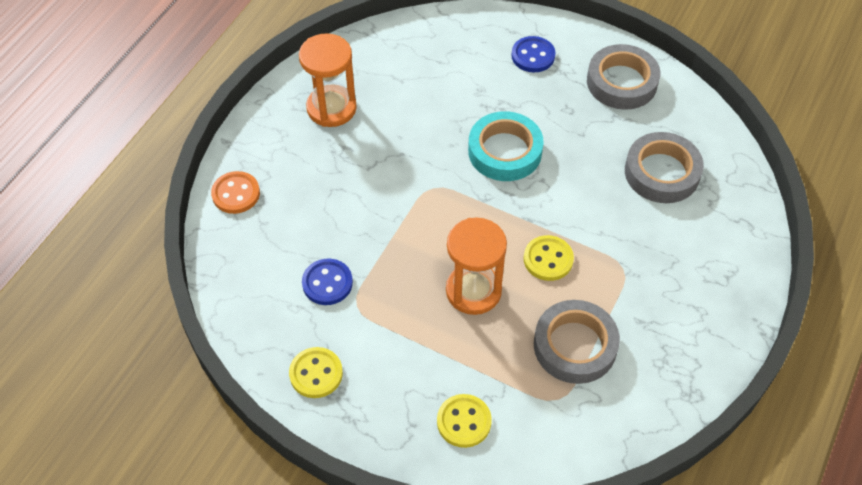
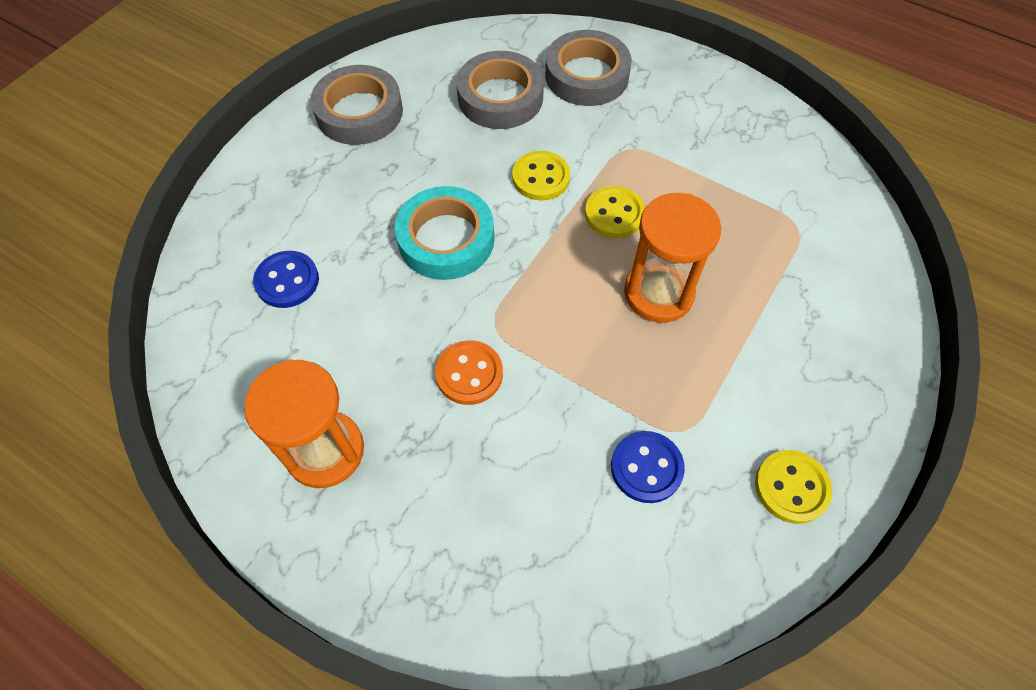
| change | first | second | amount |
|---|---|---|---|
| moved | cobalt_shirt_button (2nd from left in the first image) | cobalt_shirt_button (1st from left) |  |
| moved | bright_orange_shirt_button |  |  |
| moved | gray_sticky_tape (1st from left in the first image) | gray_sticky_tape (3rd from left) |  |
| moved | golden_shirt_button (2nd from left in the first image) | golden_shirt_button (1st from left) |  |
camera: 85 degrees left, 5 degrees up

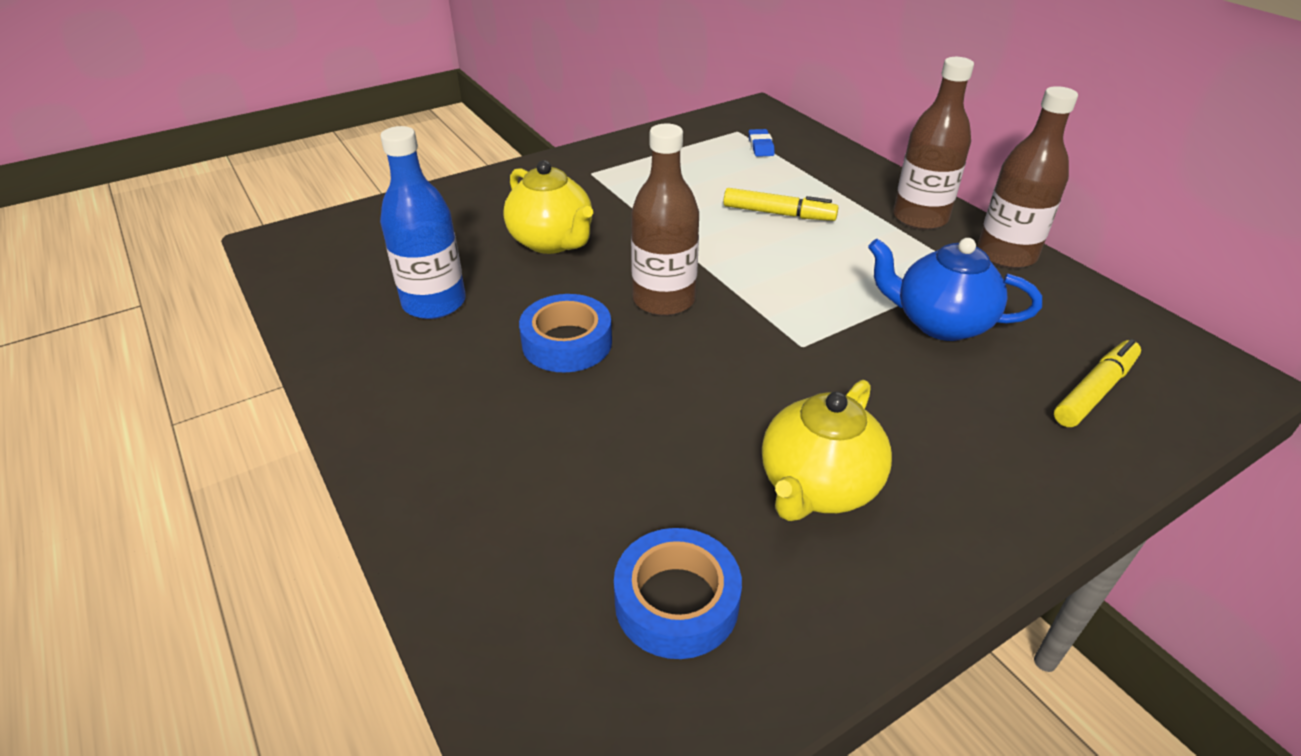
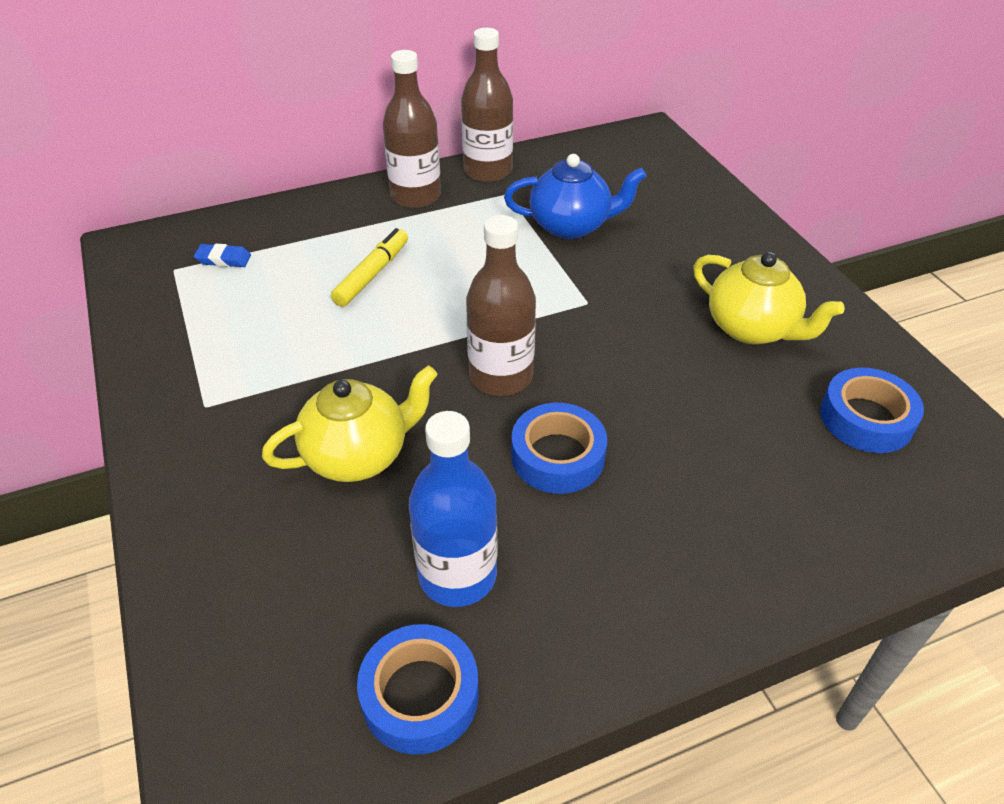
| change | first | second | amount |
|---|---|---|---|
| turned | cobalt_tea_pot |  | 120 degrees counterclockwise |
| removed | golden_marker_pen (2nd from left) |  |  |
| added |  | cobalt_sticky_tape (1st from left) |  |
camera: 80 degrees left, 5 degrees up

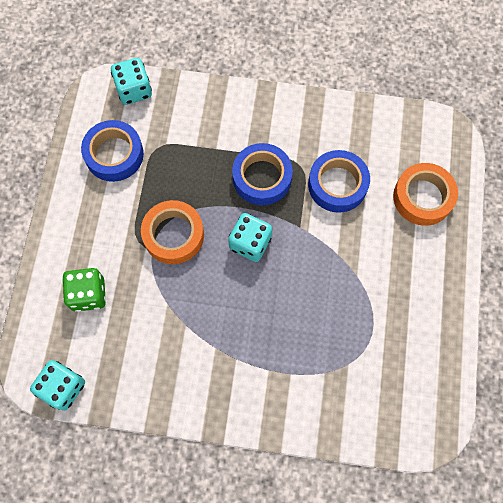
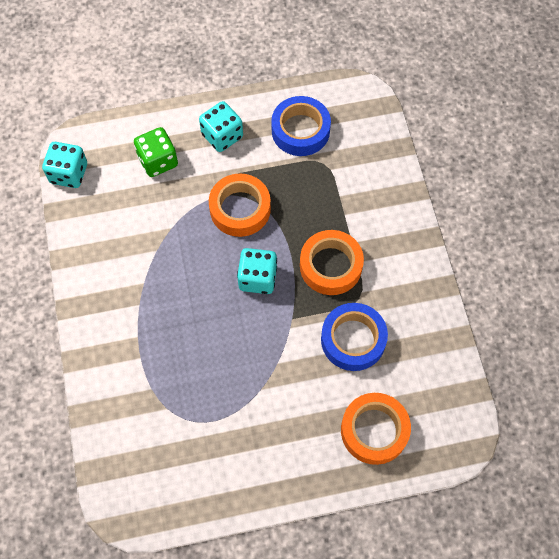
| change | first | second | amount |
|---|---|---|---|
| moved | turquoise_dice (2nd from left) |  |  |
| recoloured | cobalt_sticky_tape (2nd from left) | bright_orange_sticky_tape (2nd from left) |  |
camera: 70 degrees right, 5 degrees down

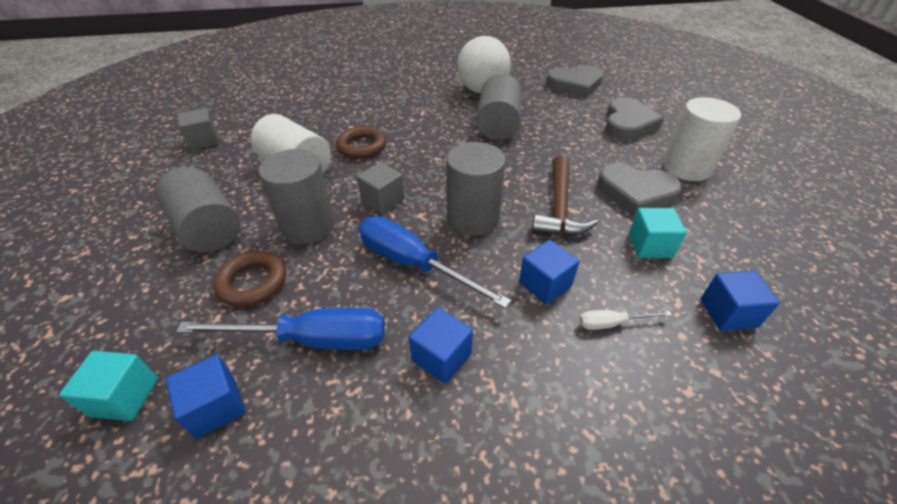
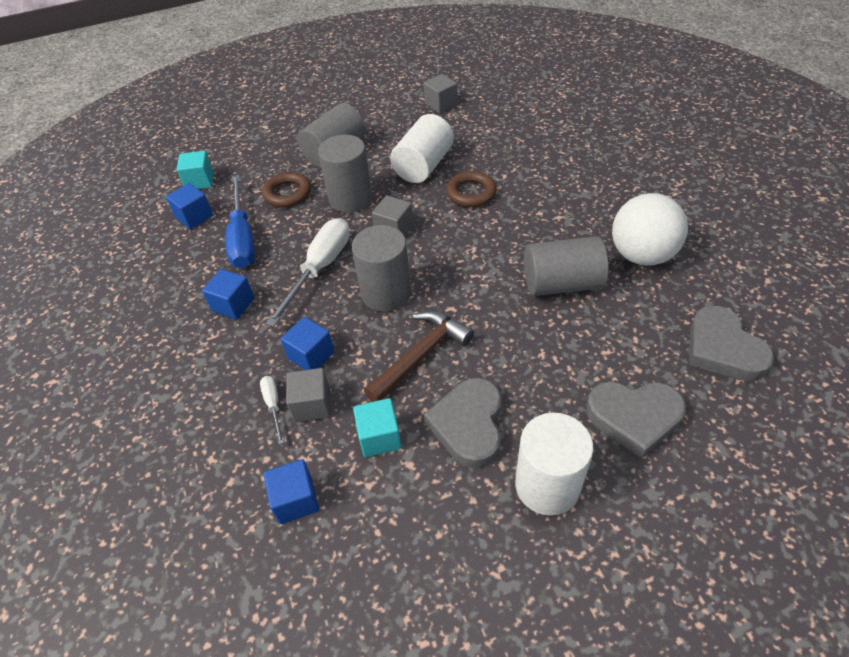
| change | first | second | amount |
|---|---|---|---|
| turned | russet_hammer |  | 135 degrees clockwise |
| recoloured | cobalt_hand_screwdriver (2nd from left) | pure_white_hand_screwdriver (2nd from left) |  |
| added |  | gray_cube (1st from left) |  |
camera: 80 degrees right, 5 degrees up

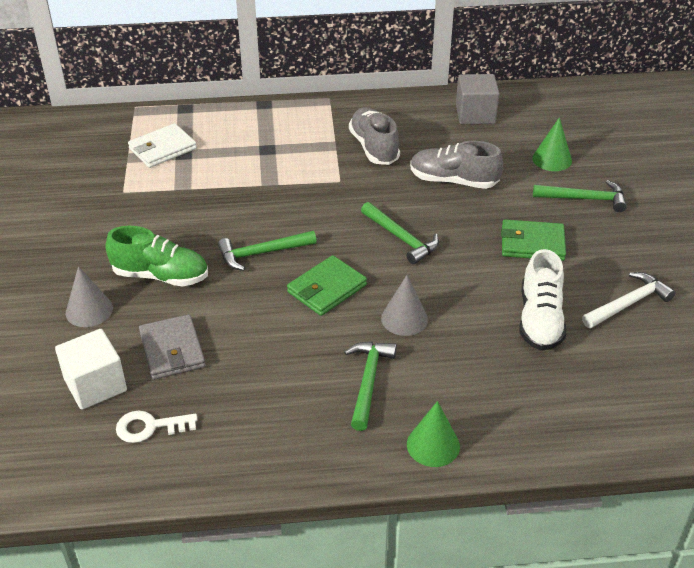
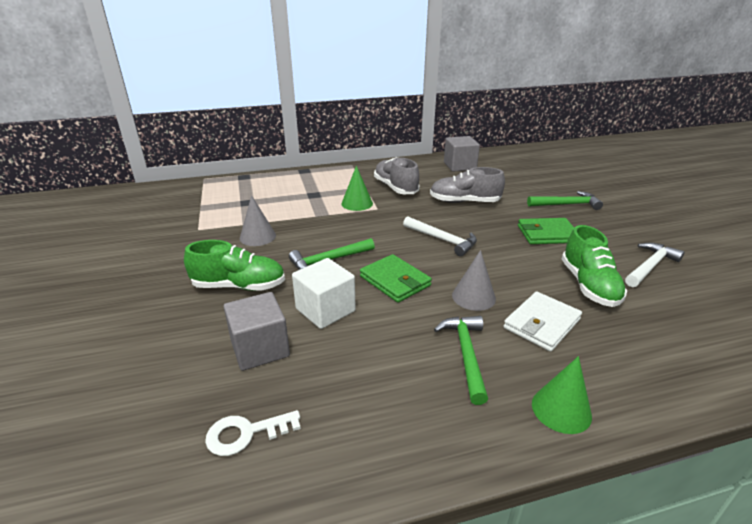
| change | first | second | amount |
|---|---|---|---|
| moved | emerald_solid_cone (2nd from left in the first image) | emerald_solid_cone (1st from left) |  |
| moved | pure_white_billfold |  |  |
| recoloured | emerald_hammer (3rd from left) | pure_white_hammer (1st from left) |  |
| recoloured | pure_white_sneaker | emerald_sneaker (2nd from left) |  |
| turned | emerald_billfold (1st from left) |  | 75 degrees counterclockwise |
| moved | gray_solid_cone (1st from left) |  |  |
| replaced | gray_billfold | gray_cube (1st from left) |  |
| moved | pure_white_cube |  |  |
camera: 10 degrees left, 10 degrees down

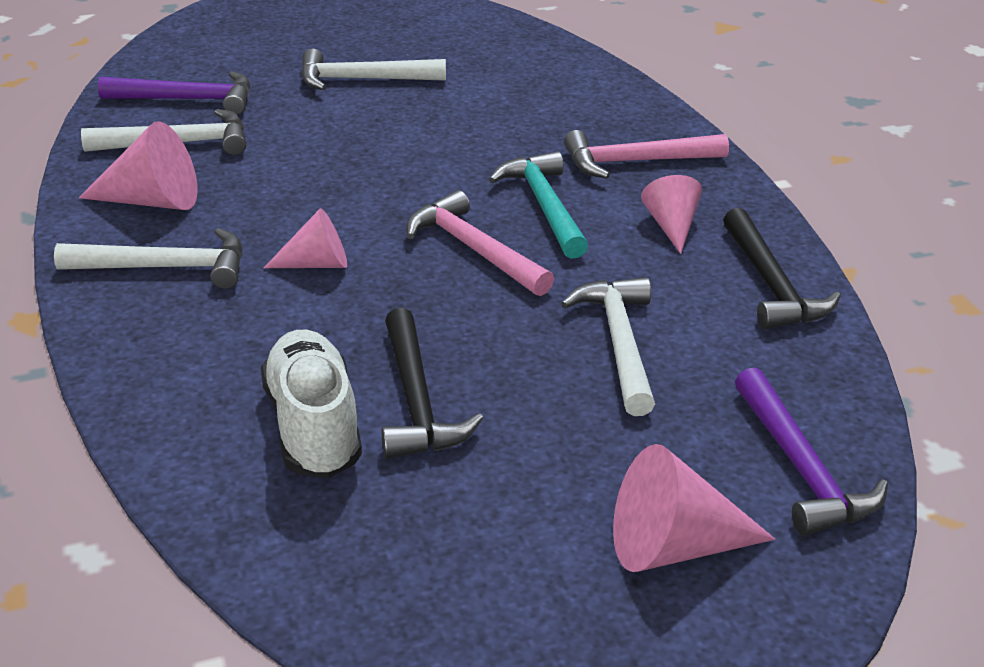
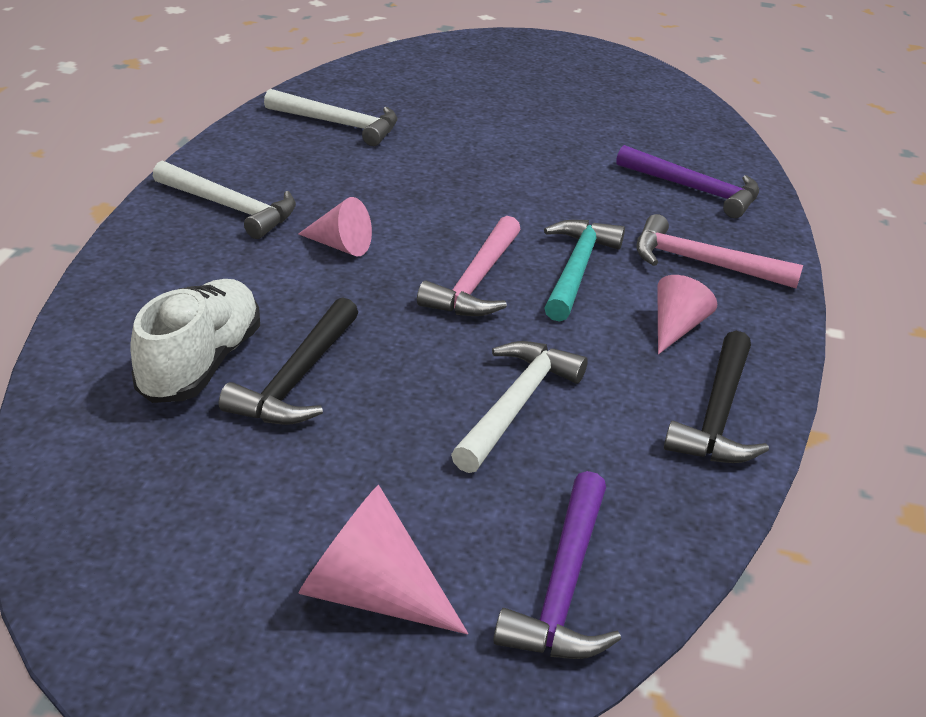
| change | first | second | amount |
|---|---|---|---|
| removed | pure_white_hammer (3rd from left) |  |  |
| moved | purple_hammer (1st from left in the first image) | purple_hammer (2nd from left) |  |
| removed | rosy_solid_cone (1st from left) |  |  |
| turned | rosy_hammer (1st from left) |  | 150 degrees counterclockwise |
camera: 30 degrees right, 0 degrees up

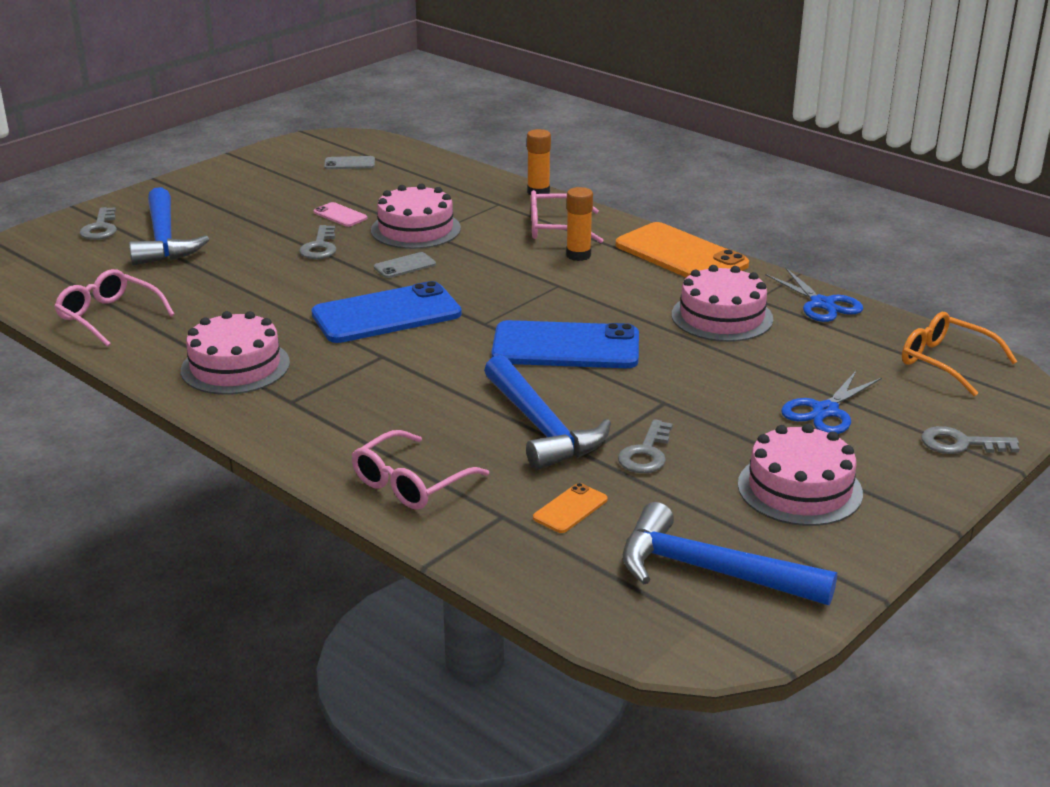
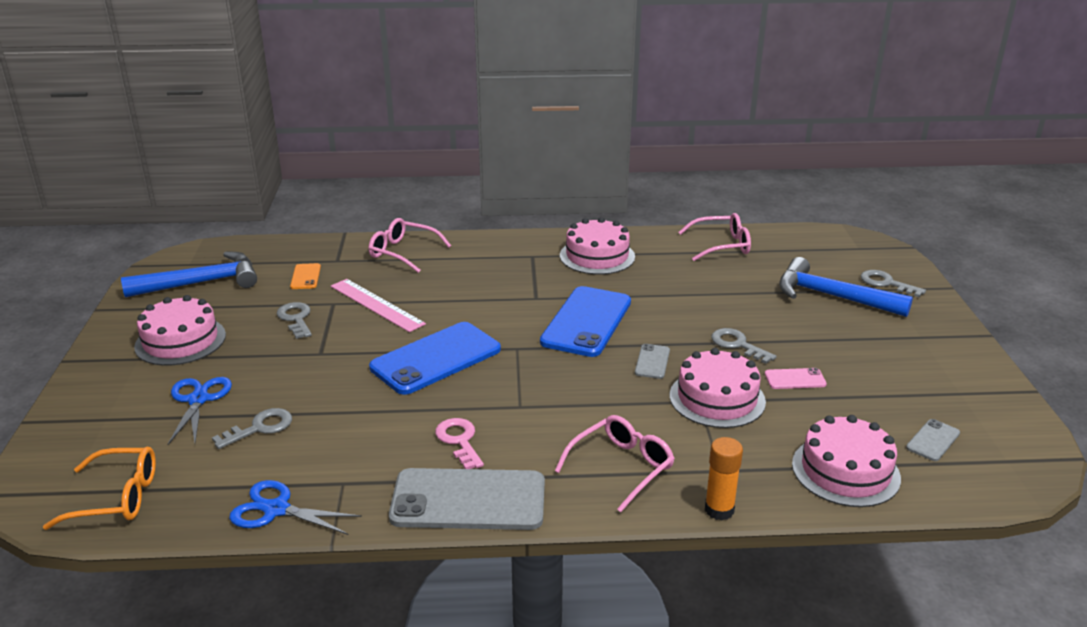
| change | first | second | amount |
|---|---|---|---|
| removed | bright_orange_glue (2nd from left) |  |  |
| recoloured | bright_orange_phone (2nd from left) | gray_phone (1st from left) |  |
| moved | rosy_cake (3rd from left in the first image) | rosy_cake (4th from left) |  |
| replaced | cobalt_hammer (2nd from left) | rosy_straightedge |  |
| moved | gray_latchkey (4th from left in the first image) | gray_latchkey (1st from left) |  |
| turned | rosy_glasses (2nd from left in the first image) | rosy_glasses (1st from left) | 60 degrees counterclockwise |
| added |  | rosy_latchkey |  |
camera: 135 degrees right, 0 degrees up

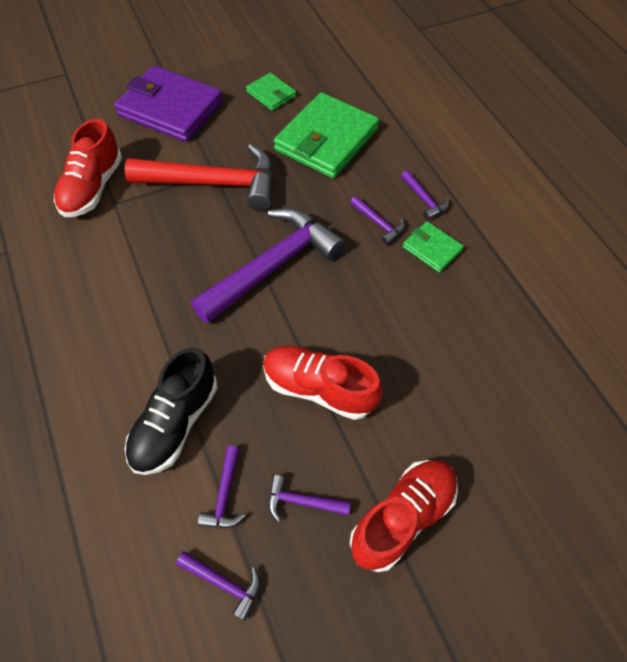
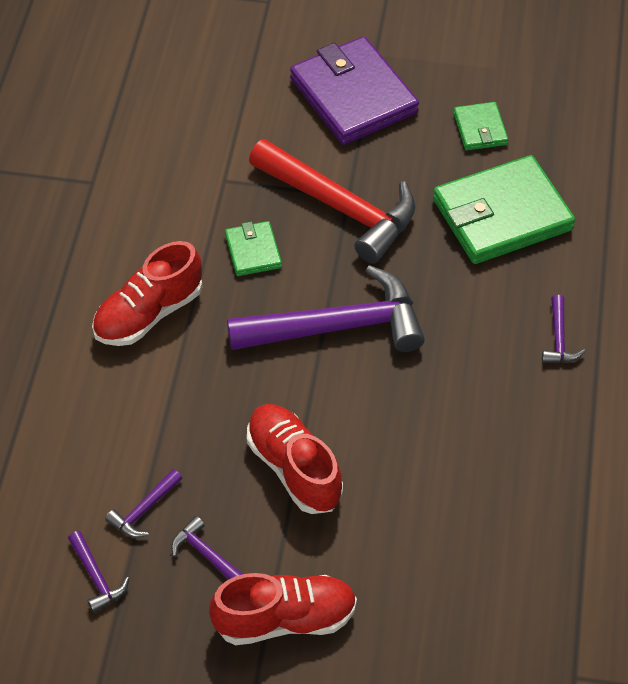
| change | first | second | amount |
|---|---|---|---|
| moved | scarlet_sneaker (1st from left) |  |  |
| removed | purple_hammer (5th from left) |  |  |
| moved | emerald_billfold (3rd from left in the first image) | emerald_billfold (1st from left) |  |
| removed | jet-black_sneaker |  |  |
camera: 35 degrees right, 5 degrees down

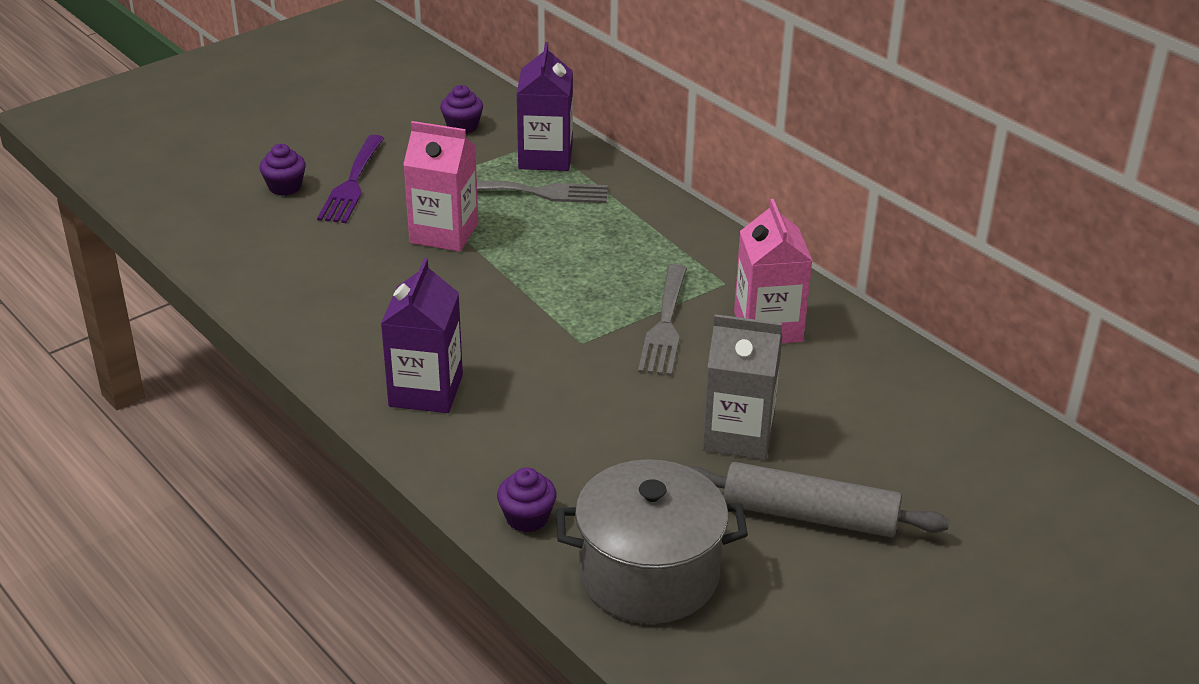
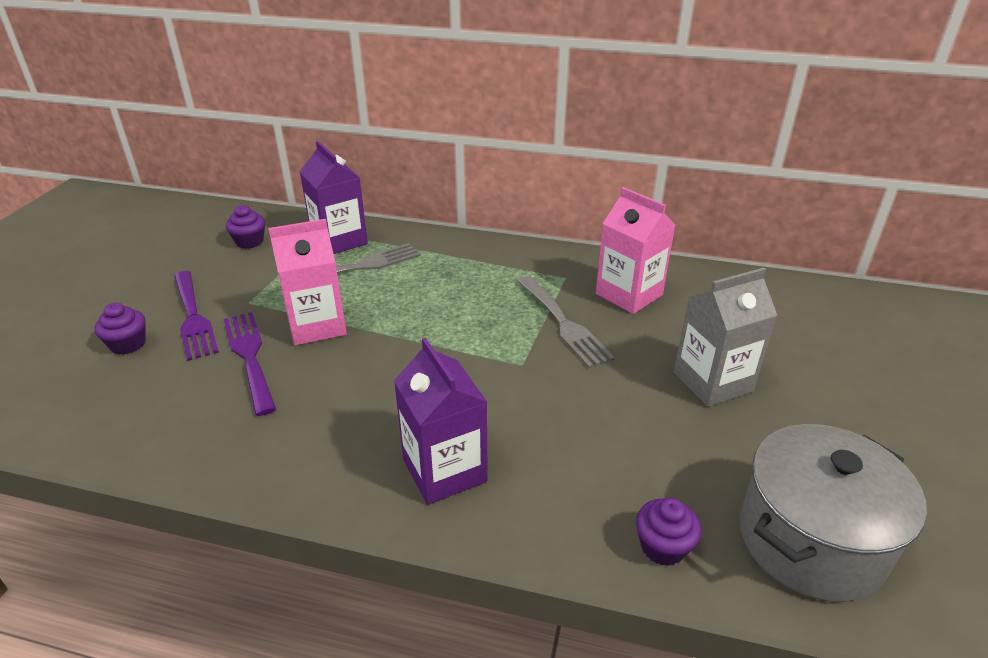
| change | first | second | amount |
|---|---|---|---|
| removed | gray_rolling_pin |  |  |
| added |  | purple_fork (2nd from left) |  |
camera: 35 degrees left, 0 degrees up

